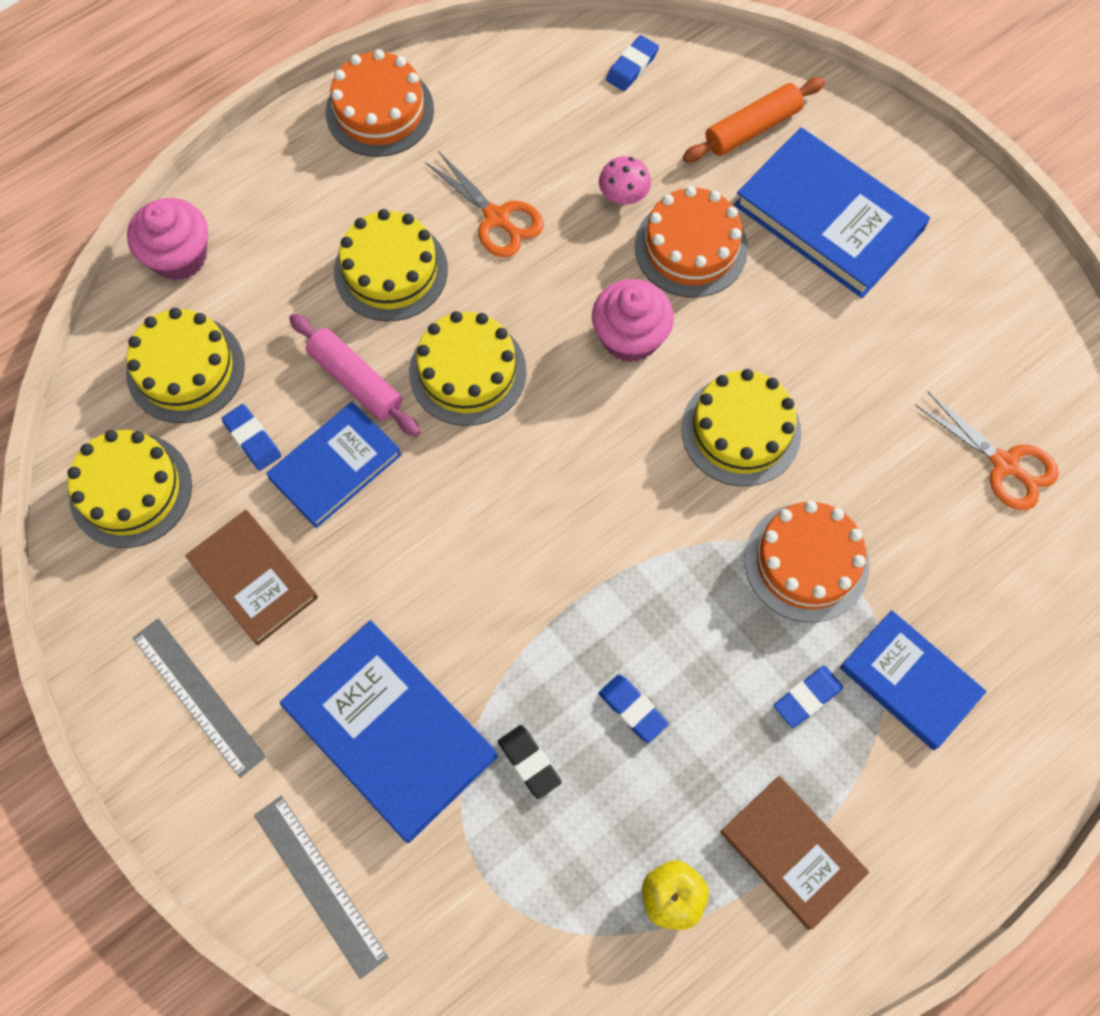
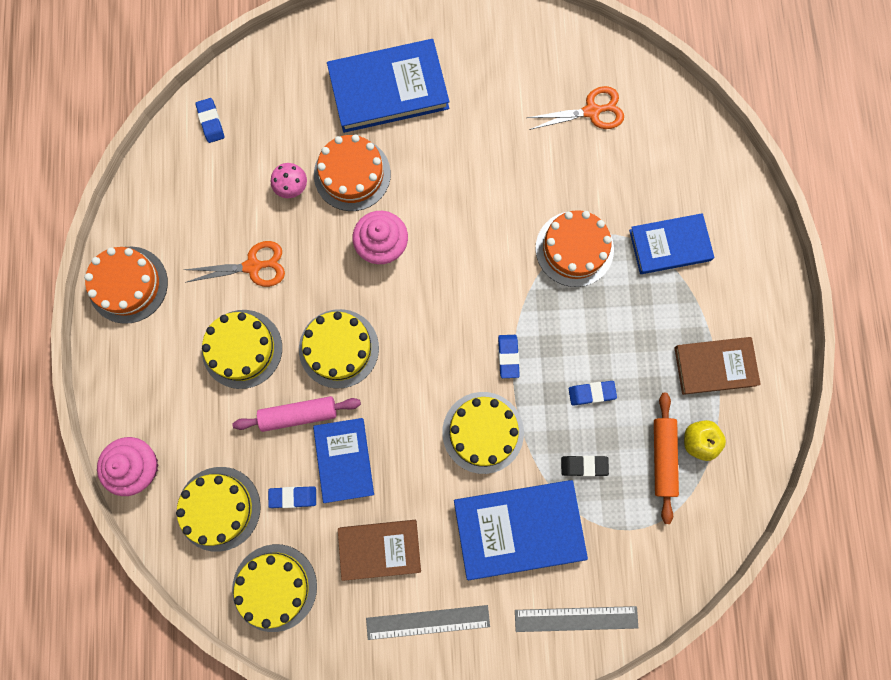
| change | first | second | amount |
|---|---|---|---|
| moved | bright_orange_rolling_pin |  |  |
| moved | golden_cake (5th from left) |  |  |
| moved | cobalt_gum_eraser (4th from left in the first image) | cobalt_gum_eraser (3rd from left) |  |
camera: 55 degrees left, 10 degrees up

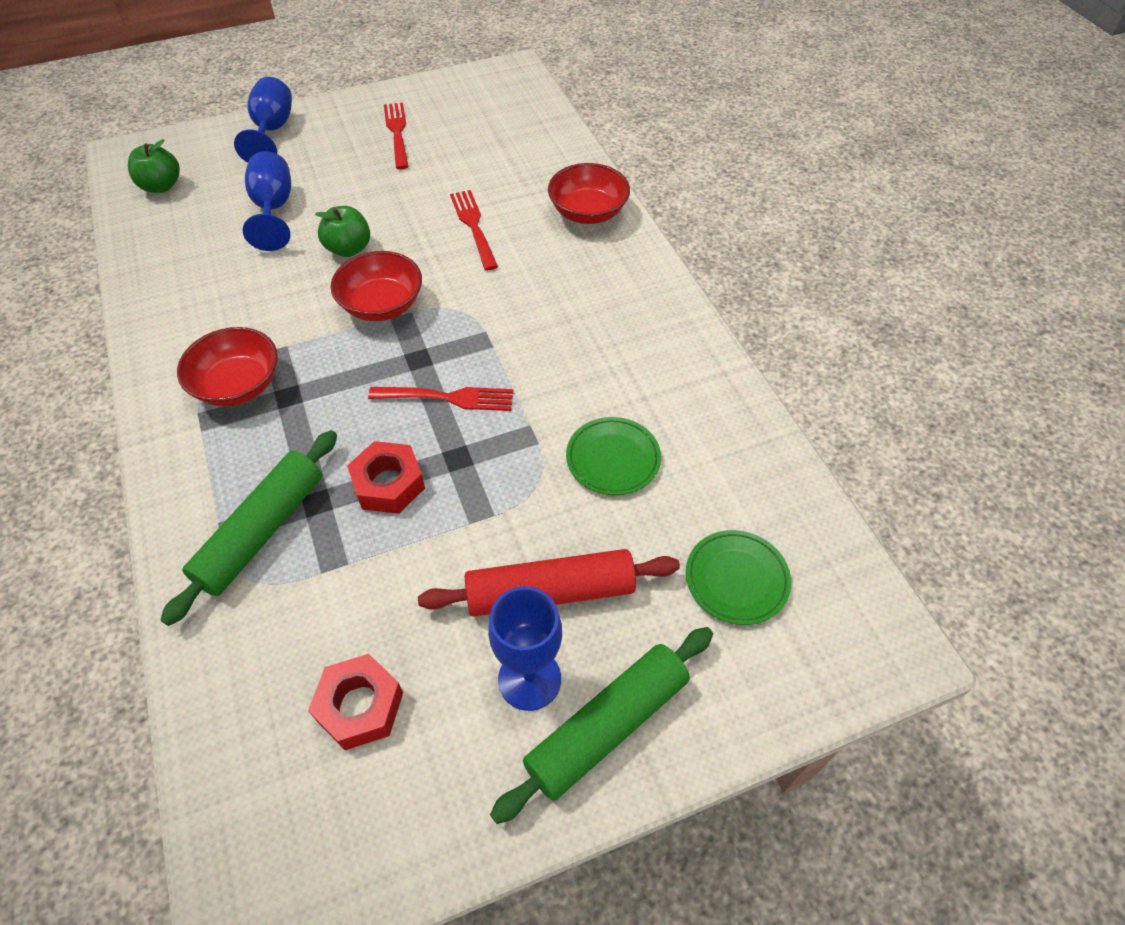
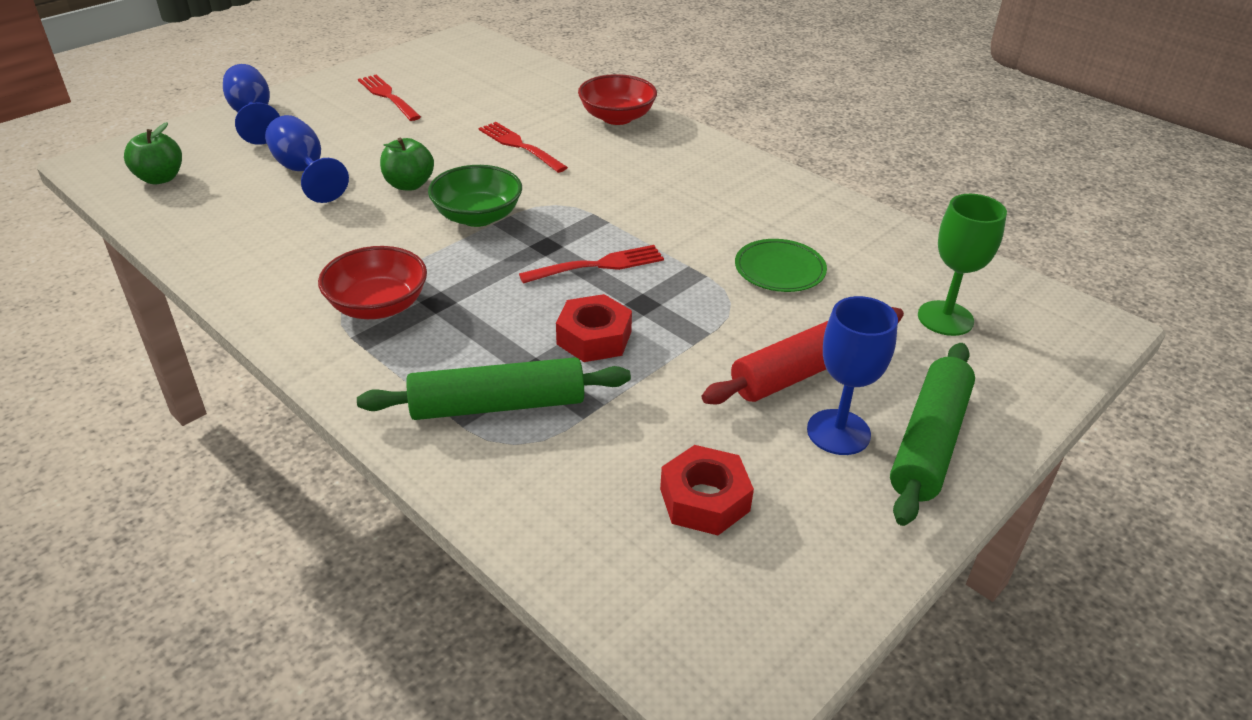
| change | first | second | amount |
|---|---|---|---|
| recoloured | scarlet_bowl (2nd from left) | emerald_bowl |  |
| turned | emerald_rolling_pin (1st from left) |  | 75 degrees clockwise |
| replaced | emerald_dinner_plate (2nd from left) | emerald_chalice |  |
camera: 25 degrees left, 15 degrees down

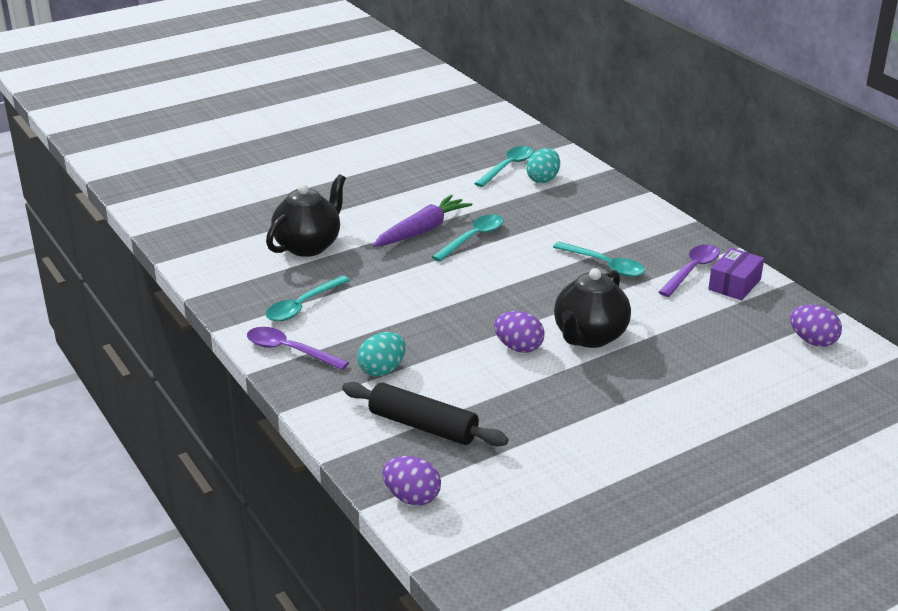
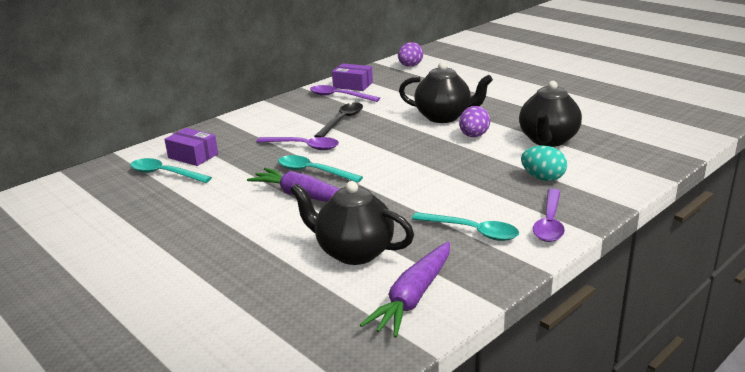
| change | first | second | amount |
|---|---|---|---|
| replaced | turquoise_toy_egg (2nd from left) | purple_package (1st from left) |  |
| recoloured | turquoise_teaspoon (4th from left) | jet-black_teaspoon |  |
| removed | jet-black_rolling_pin |  |  |
| removed | purple_toy_egg (1st from left) |  |  |
| added |  | jet-black_tea_pot (3rd from left) |  |
| added |  | purple_teaspoon (1st from left) |  |
| added |  | purple_root_vegetable (2nd from left) |  |
camera: 100 degrees left, 5 degrees down

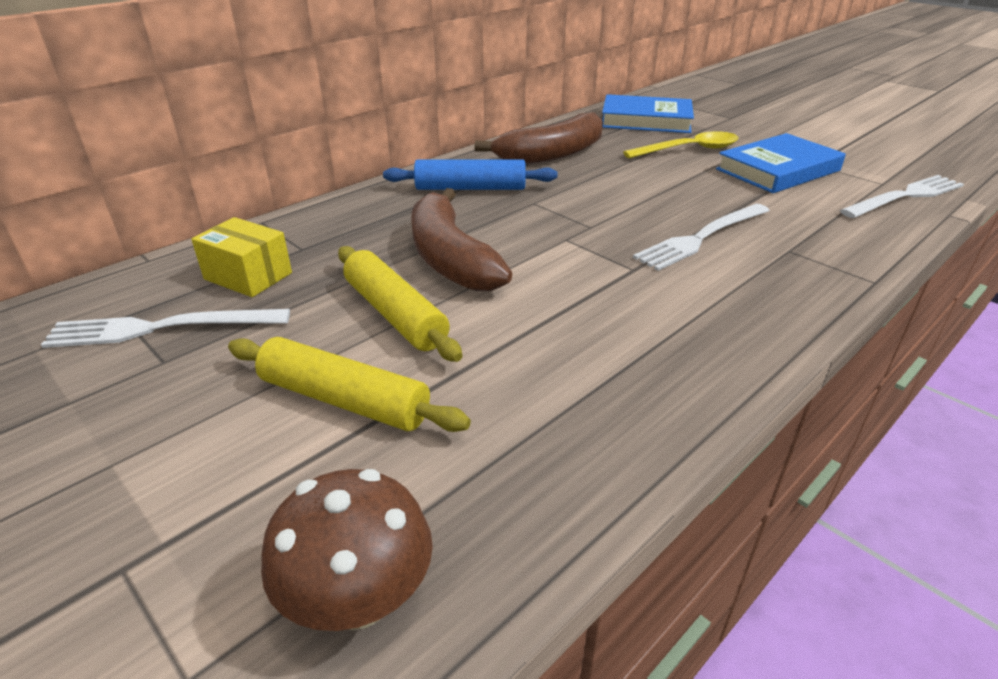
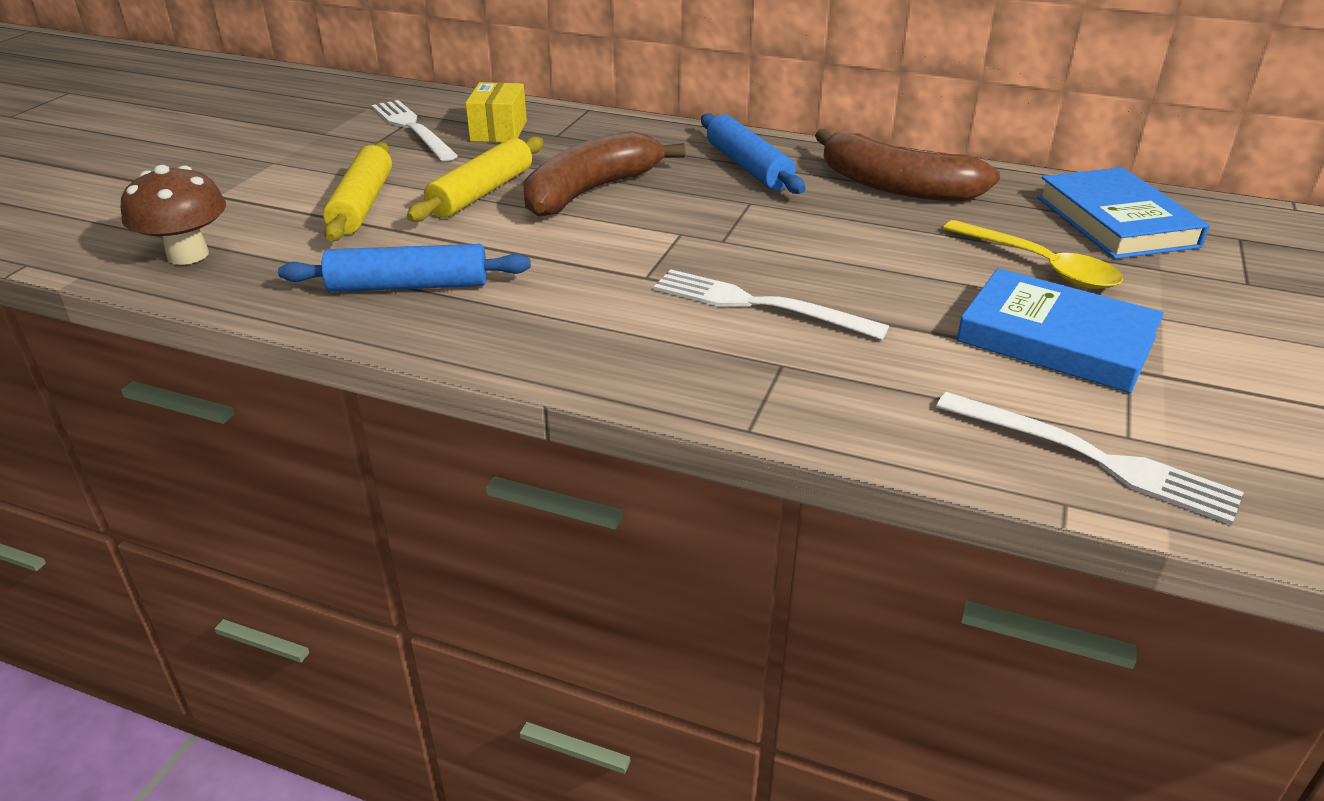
| change | first | second | amount |
|---|---|---|---|
| added |  | cobalt_rolling_pin (1st from left) |  |
camera: 65 degrees right, 0 degrees up

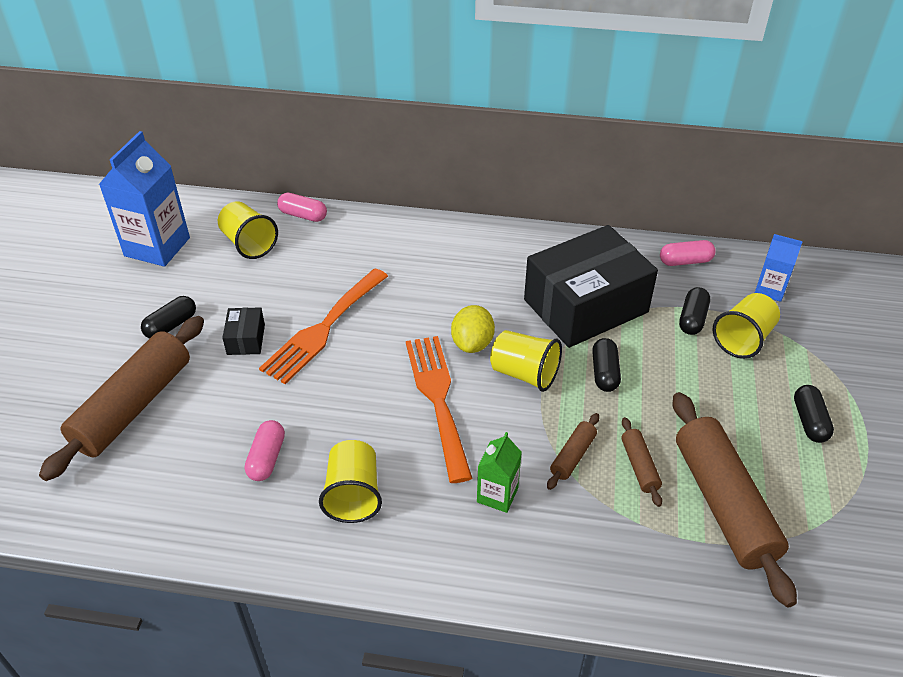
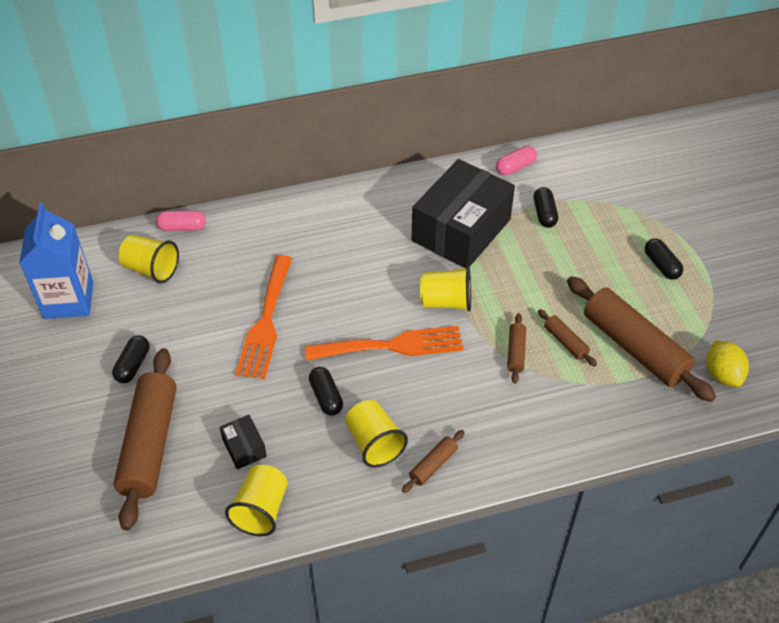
| change | first | second | amount |
|---|---|---|---|
| removed | cobalt_carton (2nd from left) |  |  |
| moved | golden_cup (4th from left in the first image) | golden_cup (2nd from left) |  |
| moved | golden_lemon |  |  |
| moved | jet-black_package (1st from left) |  |  |
| turned | bright_orange_fork (2nd from left) |  | 120 degrees clockwise |
| moved | jet-black_pill (2nd from left) |  |  |
| removed | rosy_pill (1st from left) |  |  |
| removed | emerald_carton |  |  |
| added |  | russet_rolling_pin (2nd from left) |  |
camera: 25 degrees left, 5 degrees up

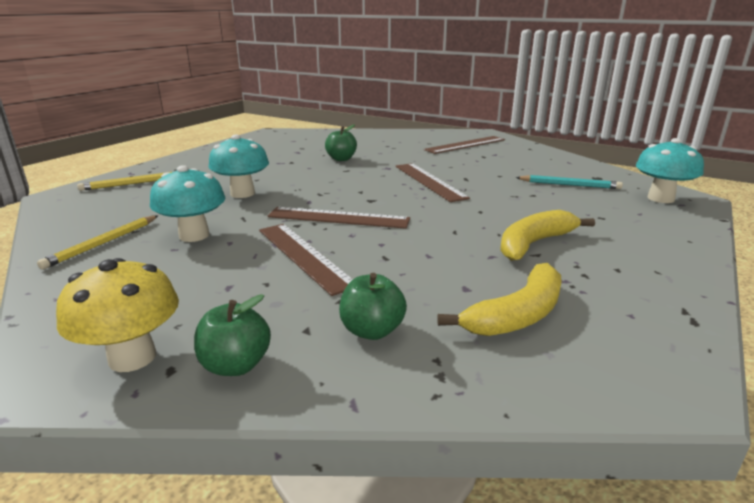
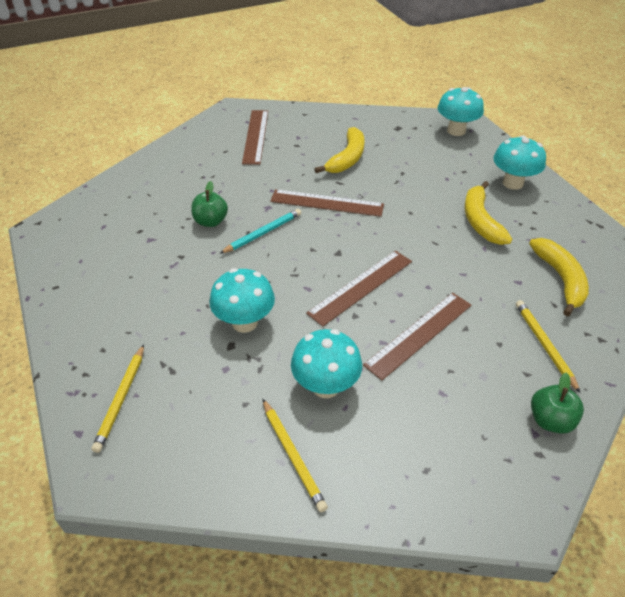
| change | first | second | amount |
|---|---|---|---|
| moved | turquoise_lead_pencil |  |  |
| turned | russet_straightedge (1st from left in the first image) | russet_straightedge (4th from left) | 45 degrees counterclockwise |
| removed | golden_mushroom |  |  |
| replaced | emerald_toy_apple (3rd from left) | golden_lead_pencil (3rd from left) |  |
| added |  | golden_banana (1st from left) |  |
| added |  | turquoise_mushroom (4th from left) |  |
camera: 55 degrees left, 20 degrees up

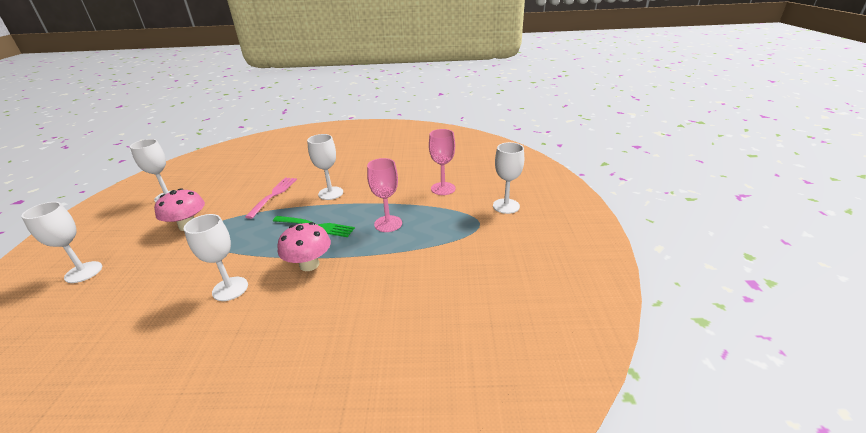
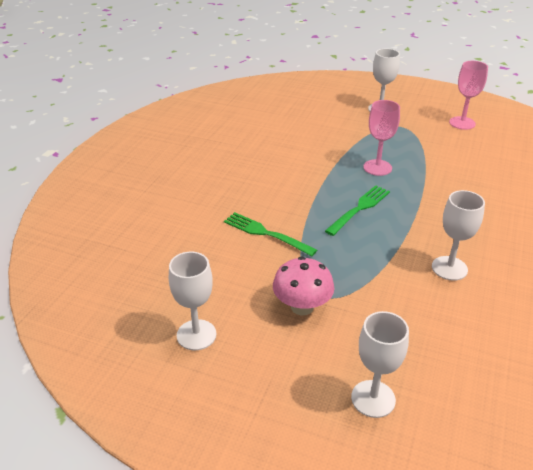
| change | first | second | amount |
|---|---|---|---|
| moved | rosy_chalice (2nd from left) |  |  |
| removed | pure_white_chalice (4th from left) |  |  |
| recoloured | rosy_fork | emerald_fork (1st from left) |  |
| removed | rosy_mushroom (2nd from left) |  |  |
camera: 70 degrees left, 5 degrees up

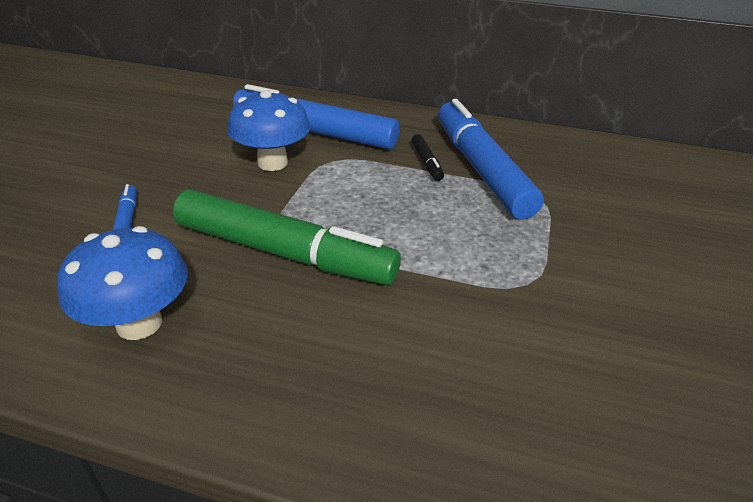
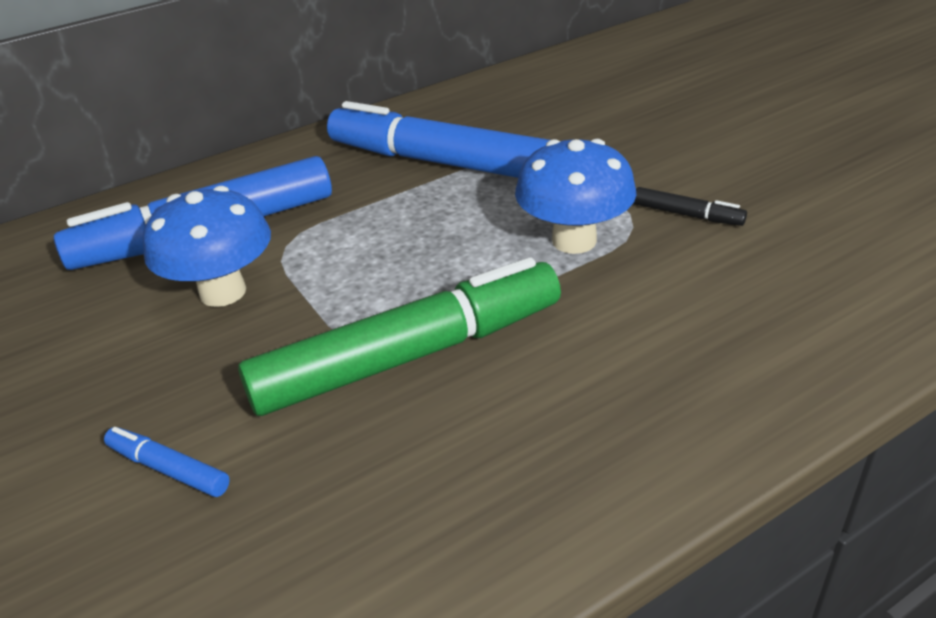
| change | first | second | amount |
|---|---|---|---|
| moved | jet-black_marker_pen |  |  |
| moved | cobalt_mushroom (1st from left in the first image) | cobalt_mushroom (2nd from left) |  |
camera: 45 degrees left, 0 degrees up

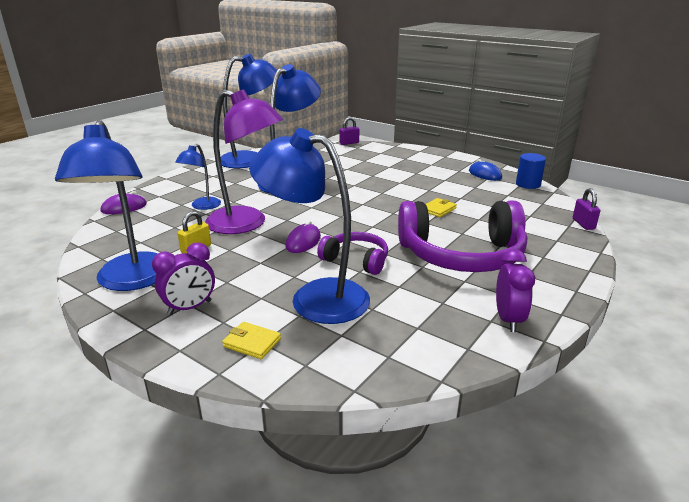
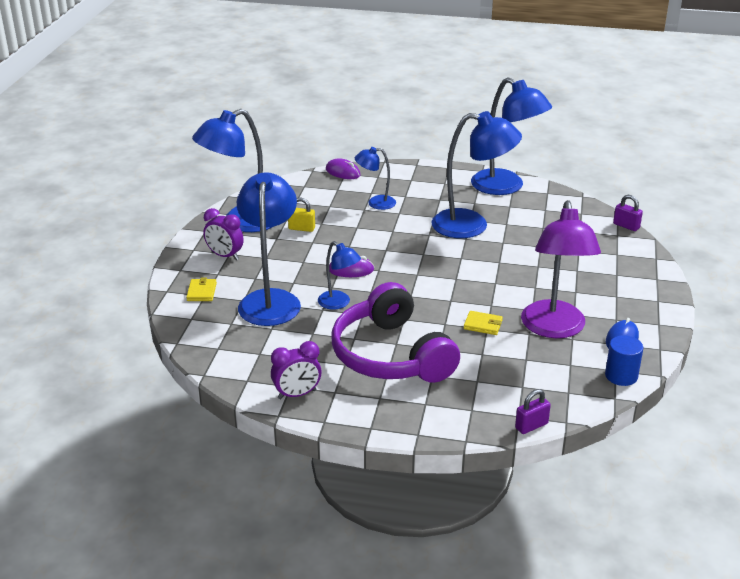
| change | first | second | amount |
|---|---|---|---|
| moved | purple_reading_lamp |  |  |
| replaced | purple_headset (1st from left) | cobalt_reading_lamp (3rd from left) |  |
camera: 65 degrees right, 5 degrees up

